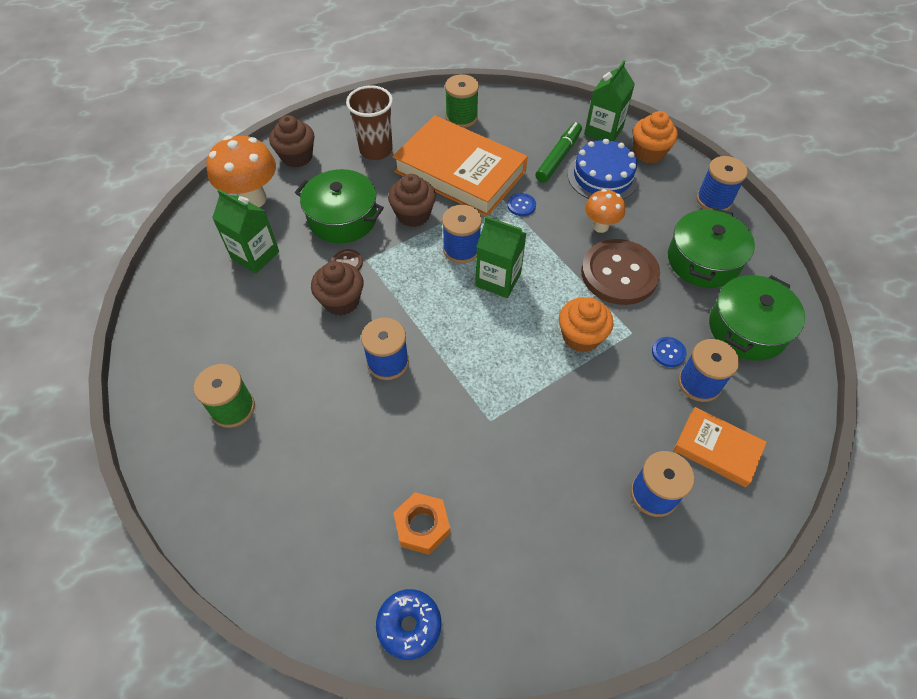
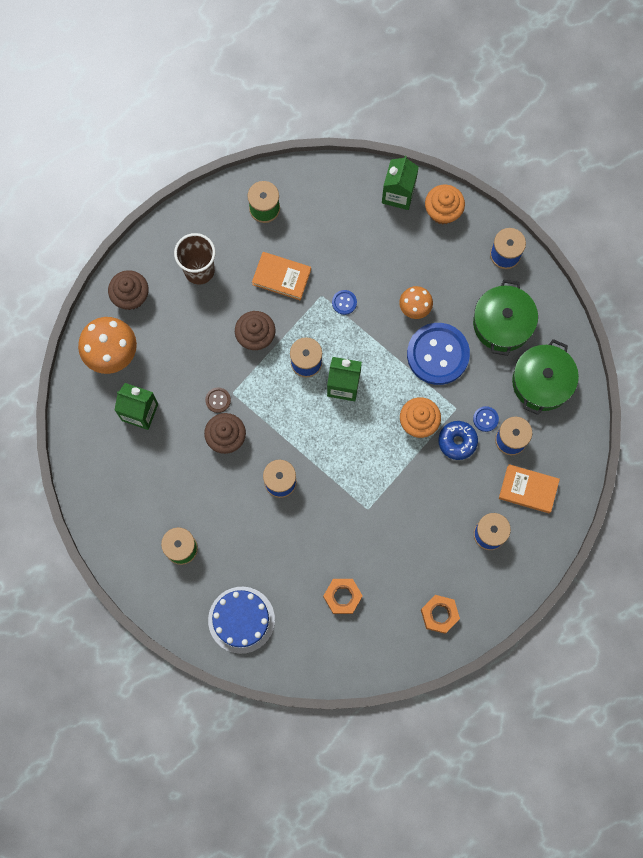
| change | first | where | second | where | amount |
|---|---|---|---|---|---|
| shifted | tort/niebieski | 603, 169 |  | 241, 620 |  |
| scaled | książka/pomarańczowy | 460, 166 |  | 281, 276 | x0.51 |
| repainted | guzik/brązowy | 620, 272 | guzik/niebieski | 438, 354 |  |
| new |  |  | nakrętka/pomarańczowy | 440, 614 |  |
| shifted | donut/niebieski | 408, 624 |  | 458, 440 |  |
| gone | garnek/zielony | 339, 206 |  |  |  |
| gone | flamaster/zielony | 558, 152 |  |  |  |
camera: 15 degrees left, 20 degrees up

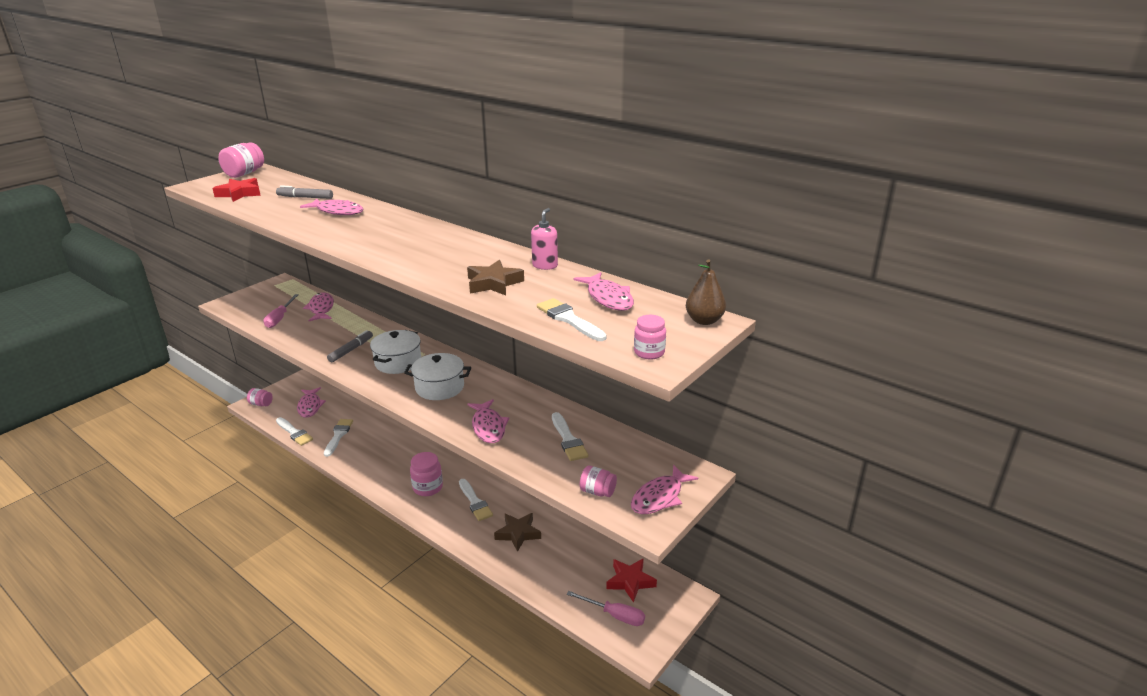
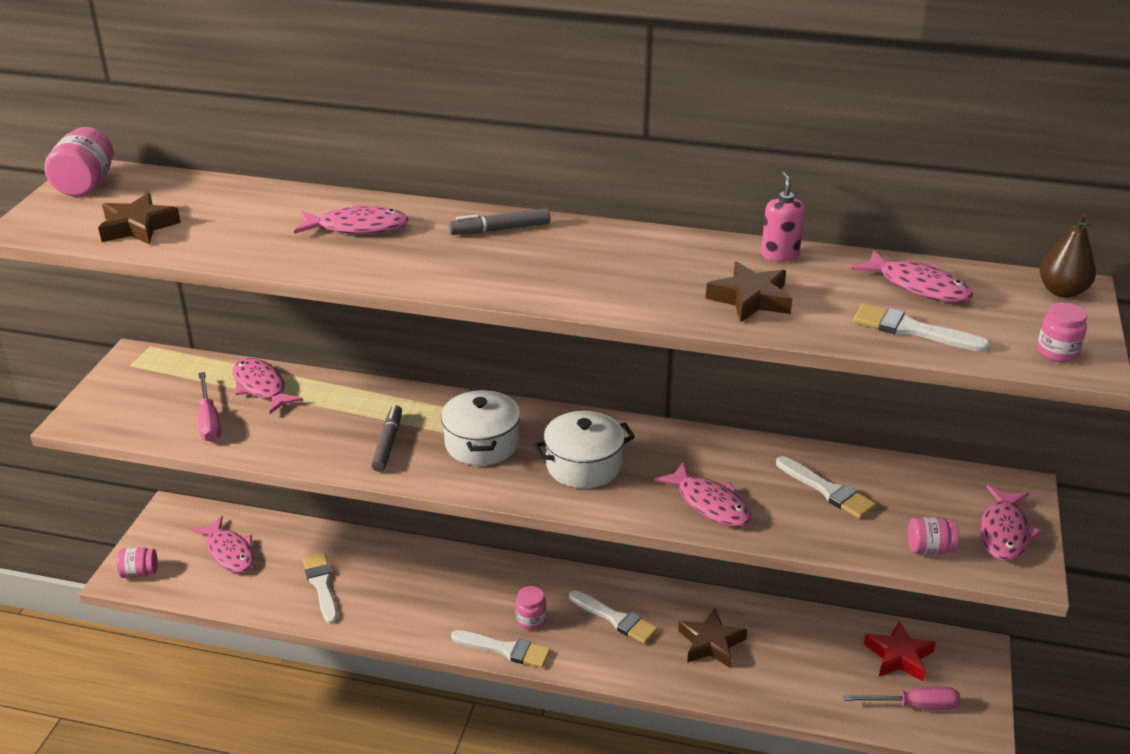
| change | first | where | second | where | amount |
|---|---|---|---|---|---|
| repainted | gwiazda/czerwony | 236, 190 | gwiazda/brązowy | 139, 219 |  |
| shifted | flamaster/szary | 304, 192 |  | 500, 221 |  |
| shifted | pędzel/biały | 294, 431 |  | 501, 649 |  |
| scaled | słoik/różowy | 426, 474 |  | 531, 608 | x0.64 |
camera: 25 degrees left, 5 degrees up

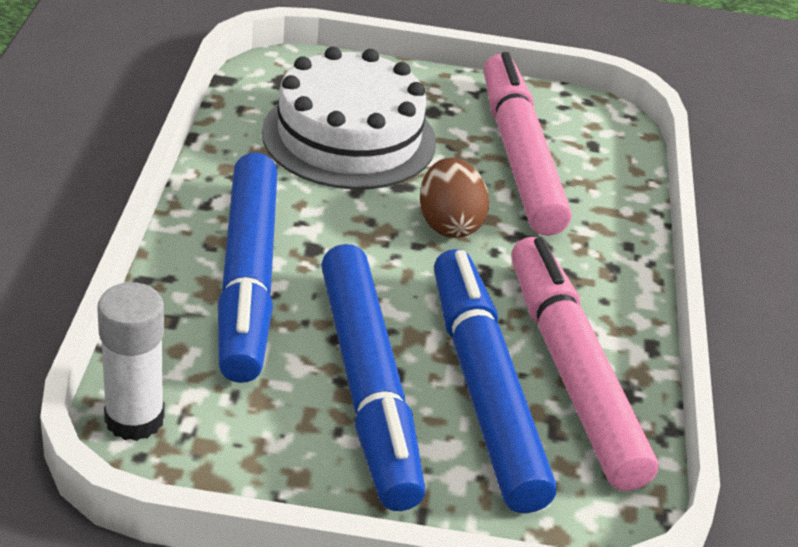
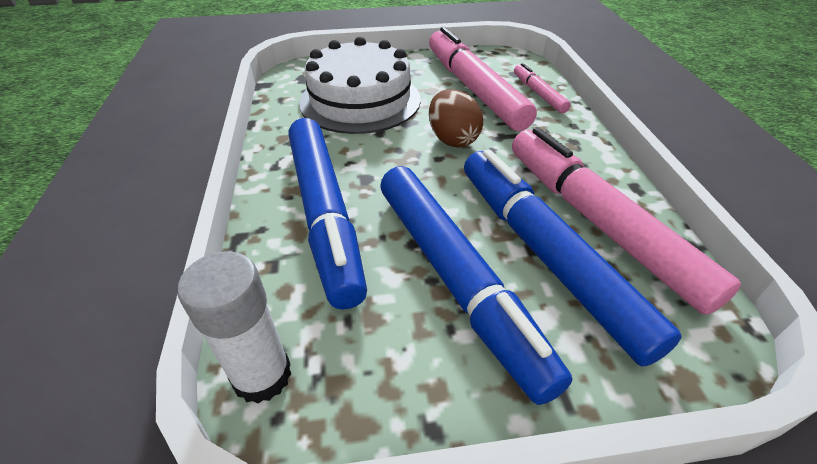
| change | first | where | second | where | amount |
|---|---|---|---|---|---|
| new |  |  | flamaster/różowy | 542, 88 |  |
camera: 10 degrees left, 5 degrees up

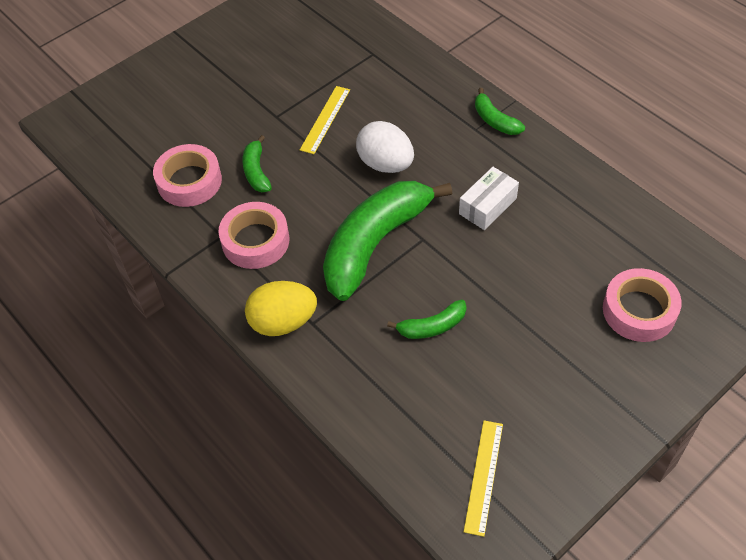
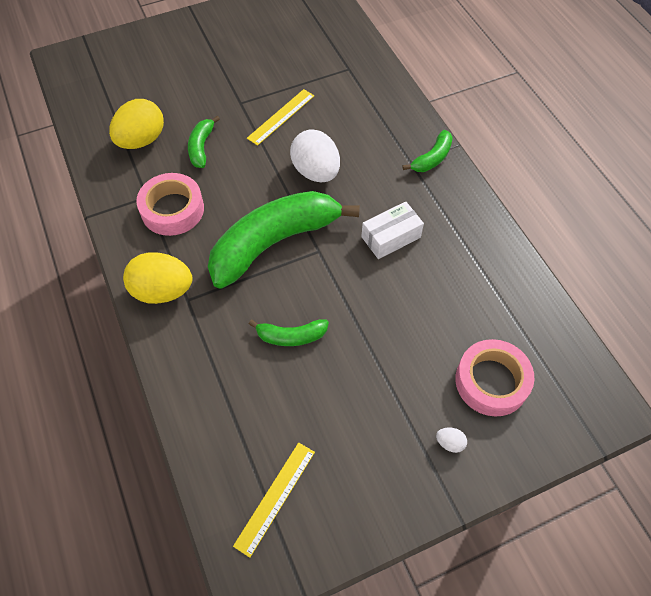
| change | first | where | second | where | amount |
|---|---|---|---|---|---|
| swapped | taśma klejąca/różowy | 187, 175 | jajko/żółty | 136, 124 |  |
| rotated | banan/zielony | 500, 111 |  | 427, 151 | 120 degrees counterclockwise |
| new |  |  | jajko/biały | 451, 440 |  |
camera: 15 degrees right, 5 degrees up

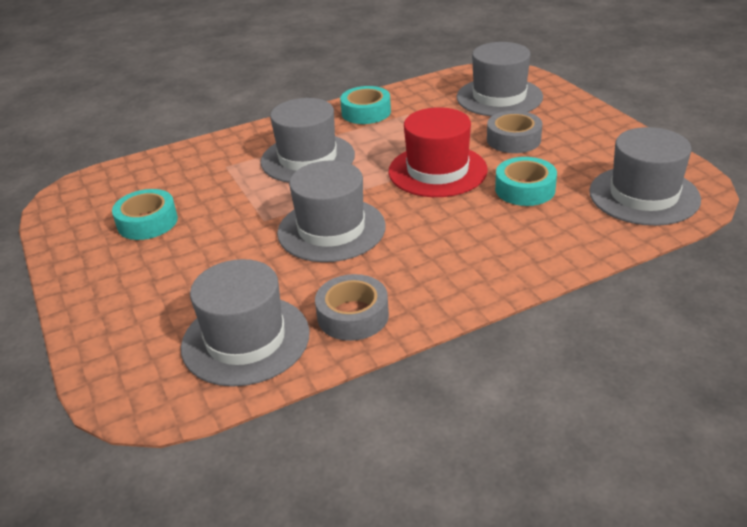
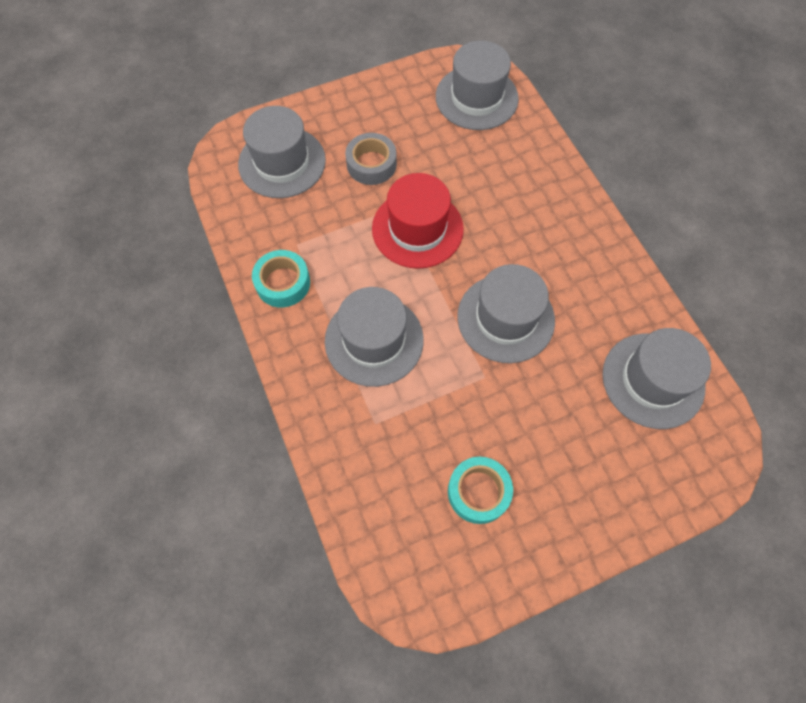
| change | first | where | second | where | amount |
|---|---|---|---|---|---|
| gone | taśma klejąca/szary | 352, 307 |  |  |  |
| gone | taśma klejąca/turkusowy | 526, 181 |  |  |  |
camera: 90 degrees left, 30 degrees up

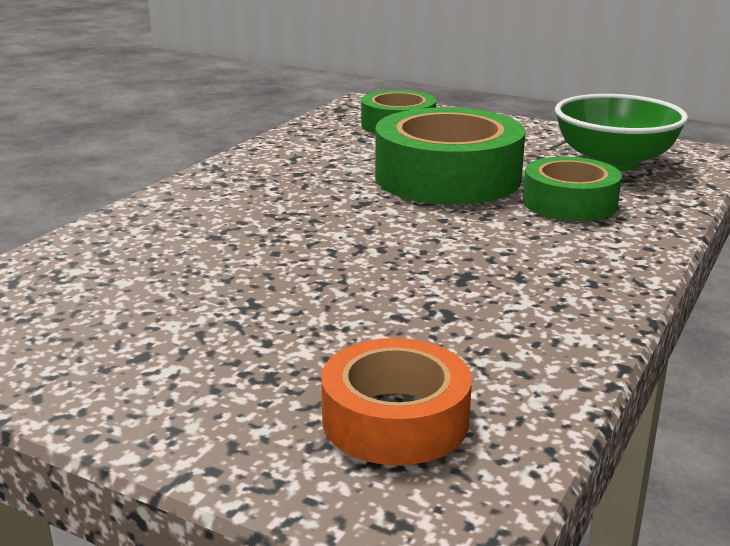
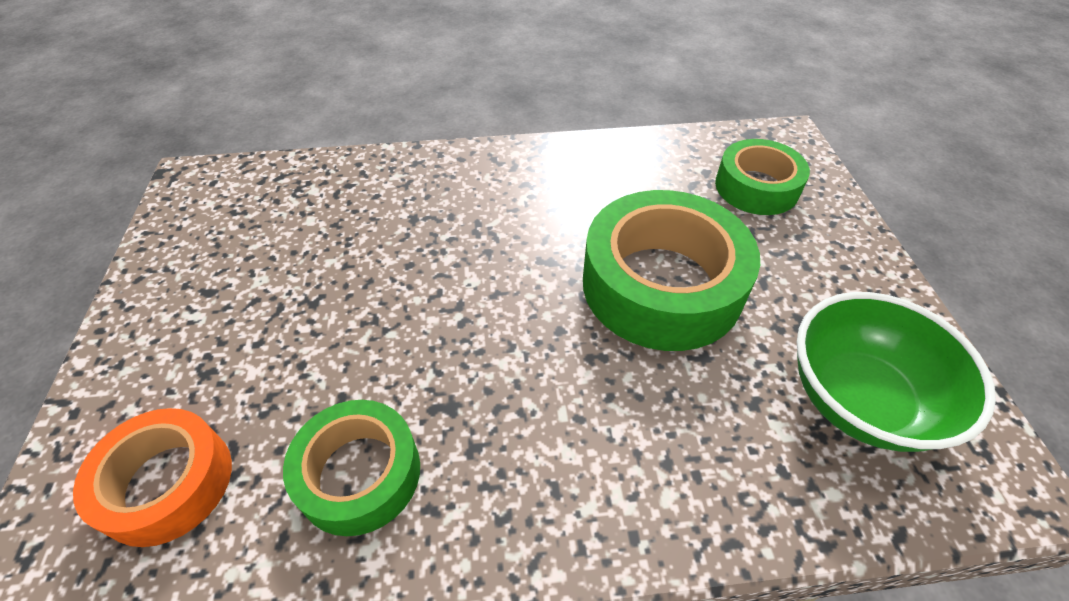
| change | first | where | second | where | amount |
|---|---|---|---|---|---|
| shifted | taśma klejąca/zielony | 572, 189 |  | 351, 468 |  |
camera: 55 degrees right, 25 degrees up

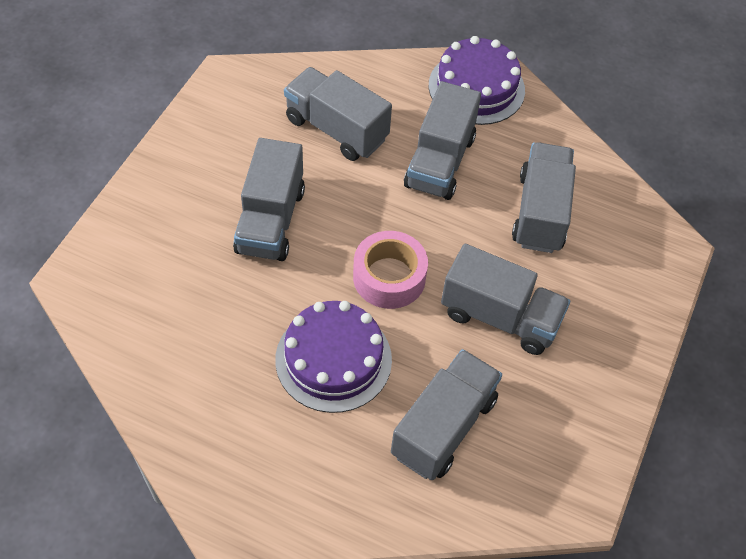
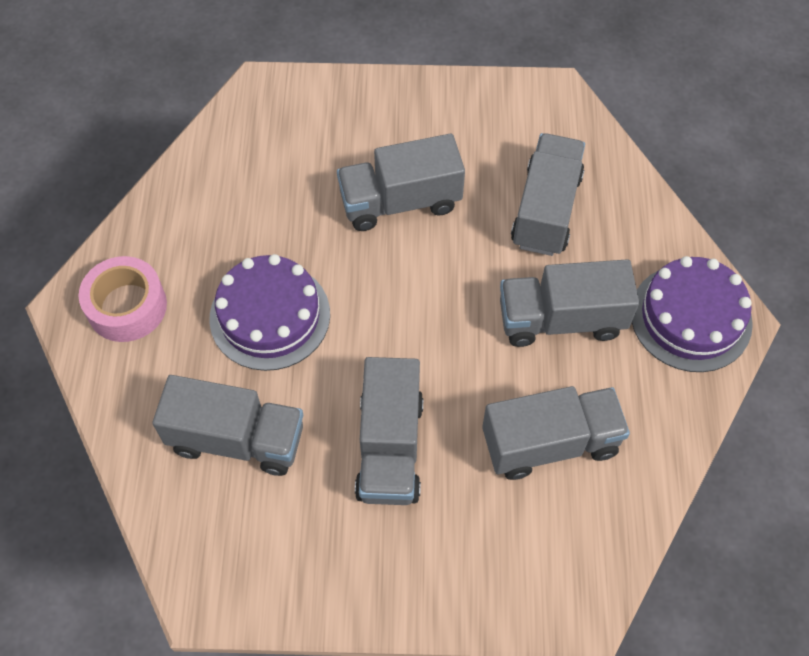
| change | first | where | second | where | amount |
|---|---|---|---|---|---|
| shifted | taśma klejąca/różowy | 390, 270 |  | 123, 299 |  |
camera: 70 degrees right, 5 degrees up

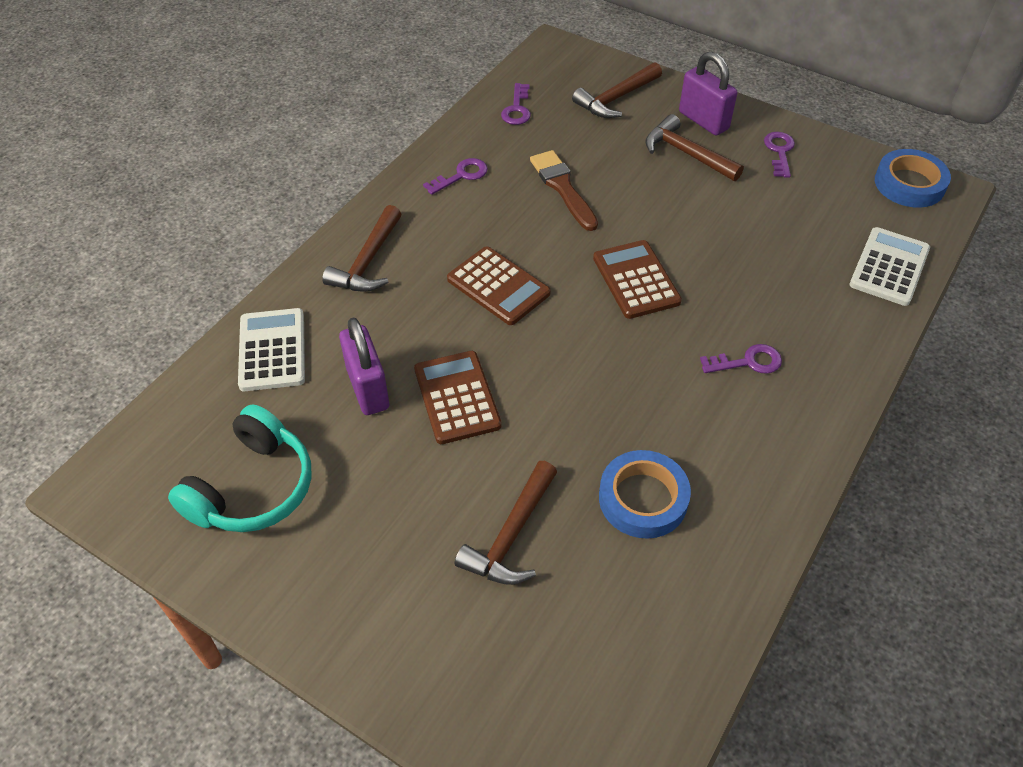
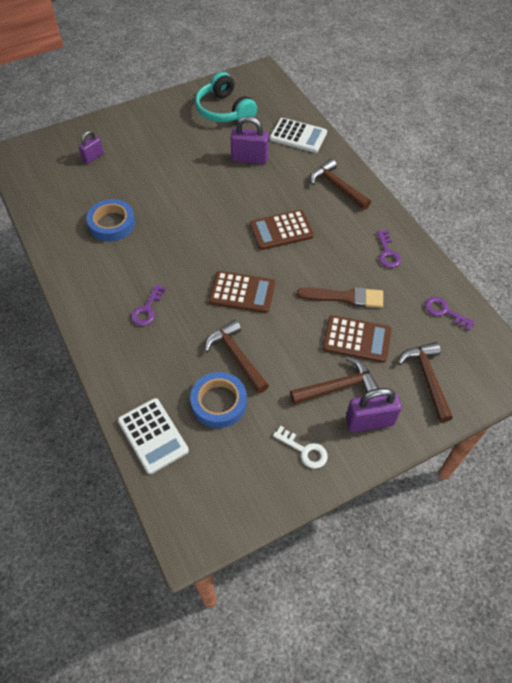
| change | first | where | second | where | amount |
|---|---|---|---|---|---|
| new |  |  | kłódka/fioletowy | 91, 147 |  |
| shifted | taśma klejąca/niebieski | 913, 178 |  | 218, 400 |  |
| shifted | młotek/brązowy | 505, 523 |  | 237, 356 |  |
| repainted | klucz/fioletowy | 779, 155 | klucz/biały | 300, 447 |  |
| shifted | kalkulator/brązowy | 458, 397 |  | 357, 339 |  |
camera: 120 degrees right, 5 degrees up

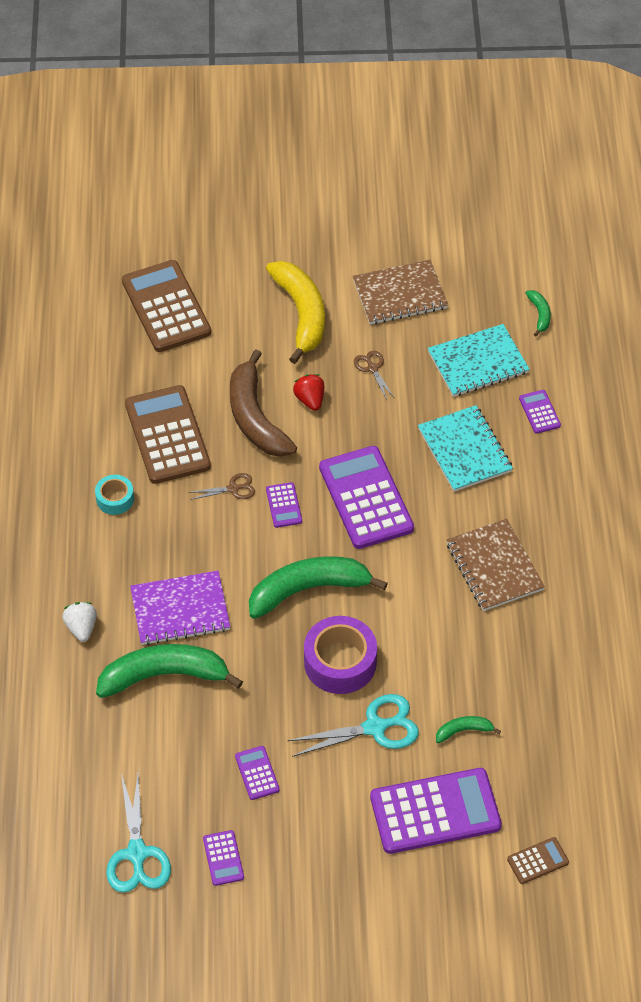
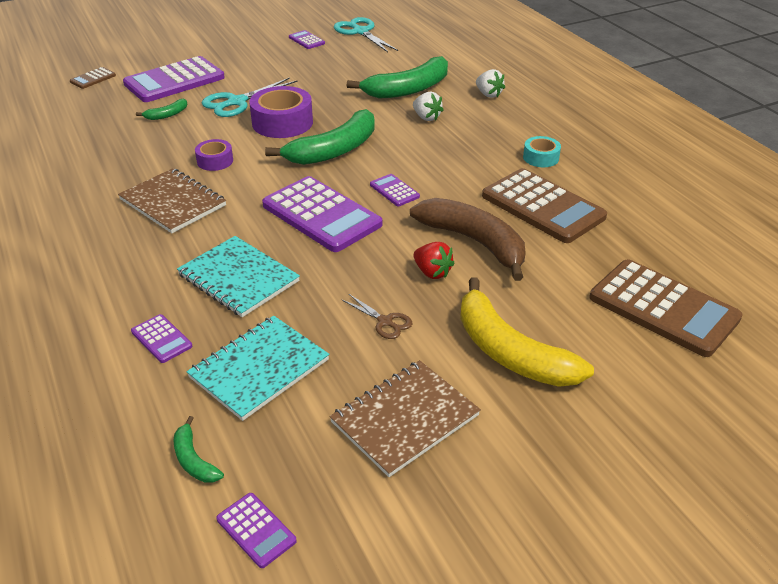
| change | first | where | second | where | amount |
|---|---|---|---|---|---|
| new |  |  | taśma klejąca/fioletowy | 214, 155 |  |
| shifted | kalkulator/fioletowy | 257, 773 |  | 256, 530 |  |
| swapped | zeszyt/fioletowy | 180, 608 | truskawka/biały | 428, 106 |  |
| gone | nożyczki/brązowy | 222, 486 |  |  |  |
camera: 155 degrees right, 15 degrees down

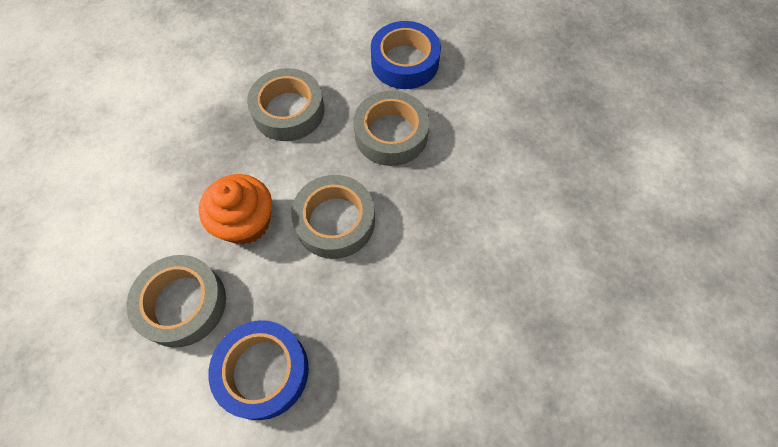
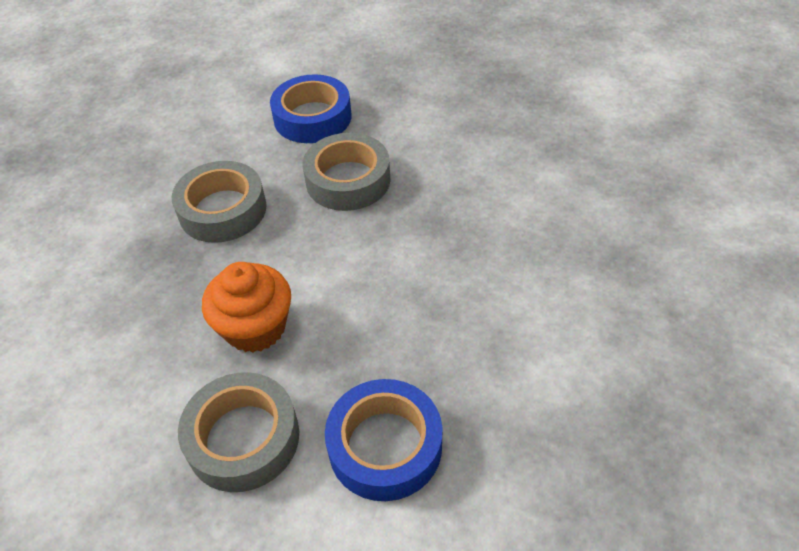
| change | first | where | second | where | amount |
|---|---|---|---|---|---|
| gone | taśma klejąca/szary | 333, 217 |  |  |  |
camera: 30 degrees left, 15 degrees down

